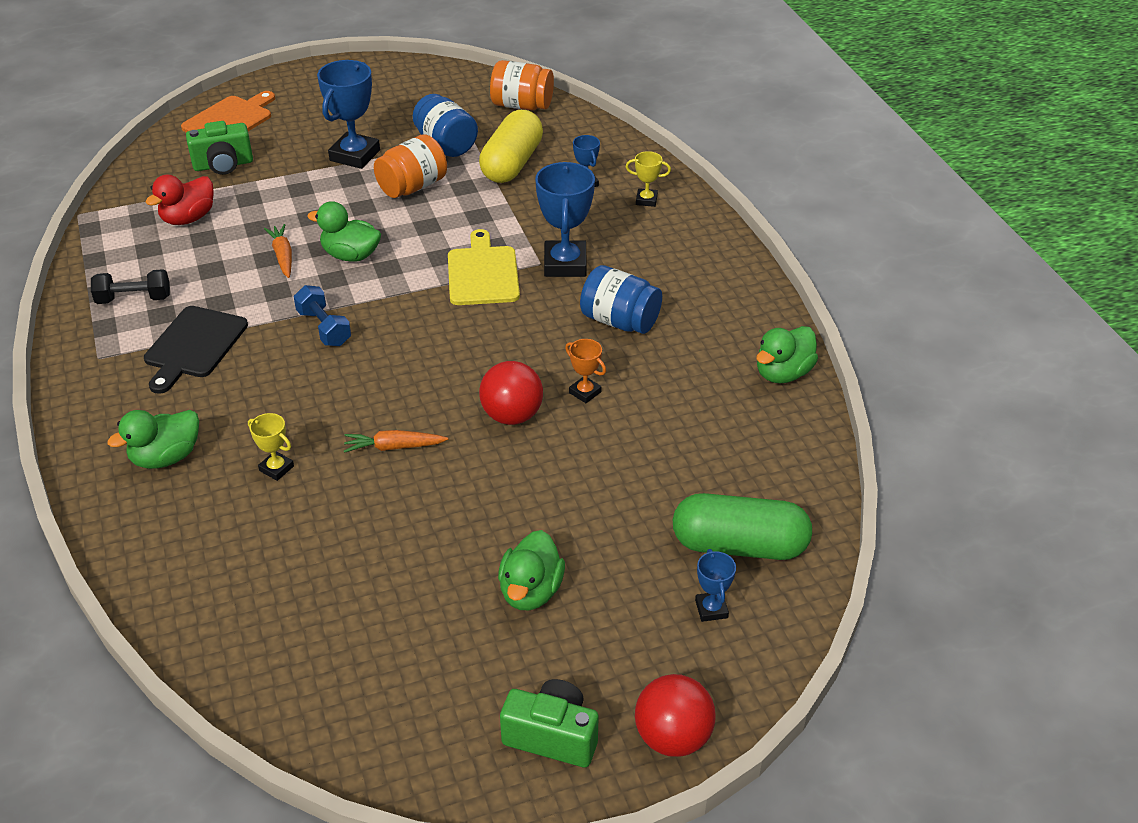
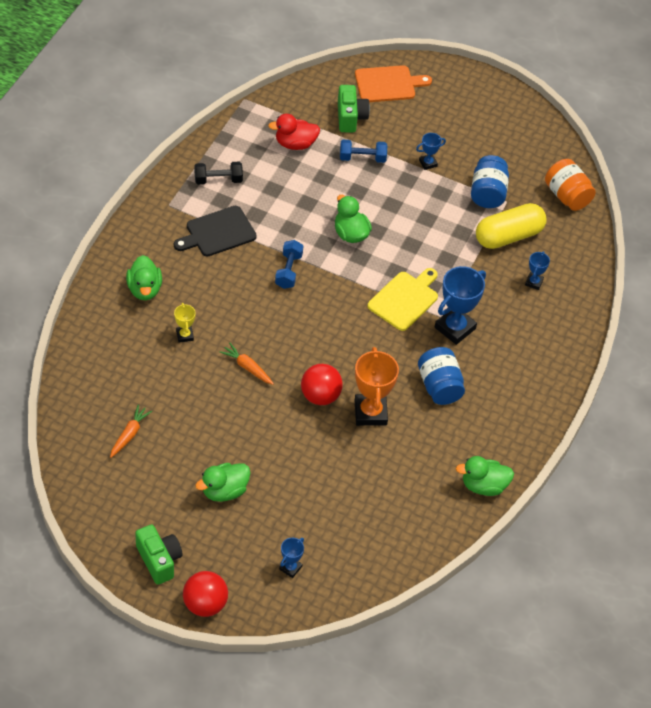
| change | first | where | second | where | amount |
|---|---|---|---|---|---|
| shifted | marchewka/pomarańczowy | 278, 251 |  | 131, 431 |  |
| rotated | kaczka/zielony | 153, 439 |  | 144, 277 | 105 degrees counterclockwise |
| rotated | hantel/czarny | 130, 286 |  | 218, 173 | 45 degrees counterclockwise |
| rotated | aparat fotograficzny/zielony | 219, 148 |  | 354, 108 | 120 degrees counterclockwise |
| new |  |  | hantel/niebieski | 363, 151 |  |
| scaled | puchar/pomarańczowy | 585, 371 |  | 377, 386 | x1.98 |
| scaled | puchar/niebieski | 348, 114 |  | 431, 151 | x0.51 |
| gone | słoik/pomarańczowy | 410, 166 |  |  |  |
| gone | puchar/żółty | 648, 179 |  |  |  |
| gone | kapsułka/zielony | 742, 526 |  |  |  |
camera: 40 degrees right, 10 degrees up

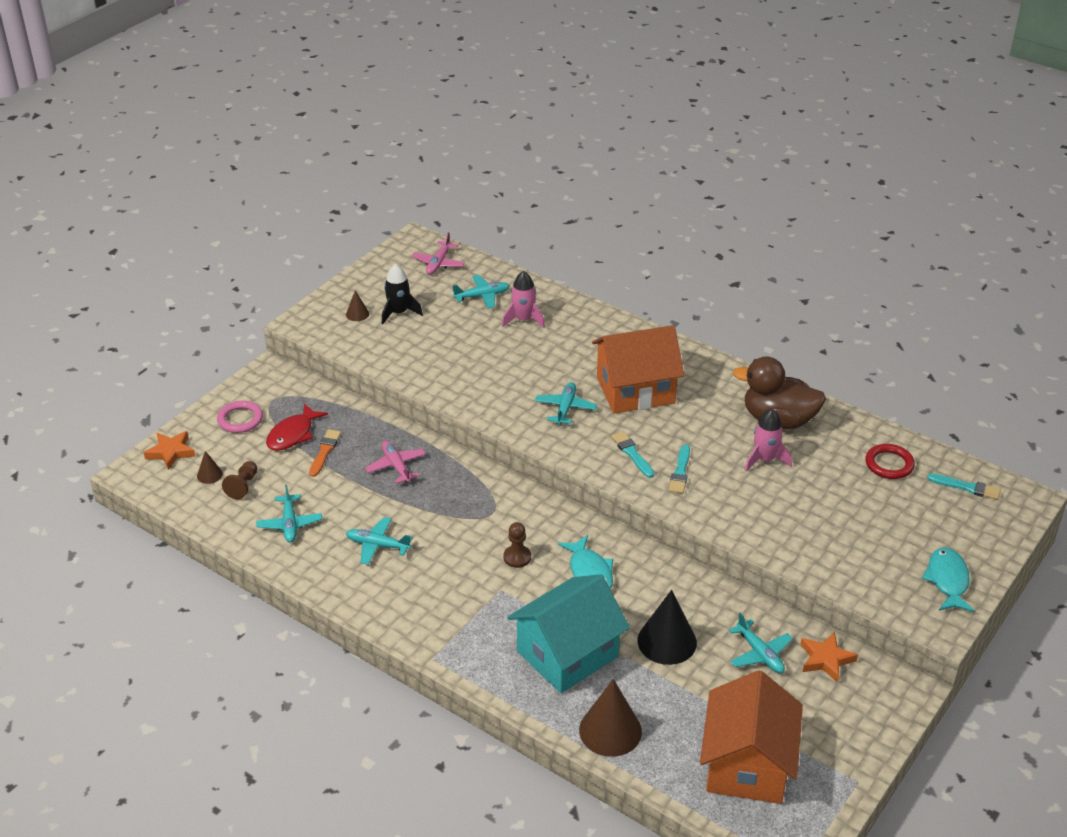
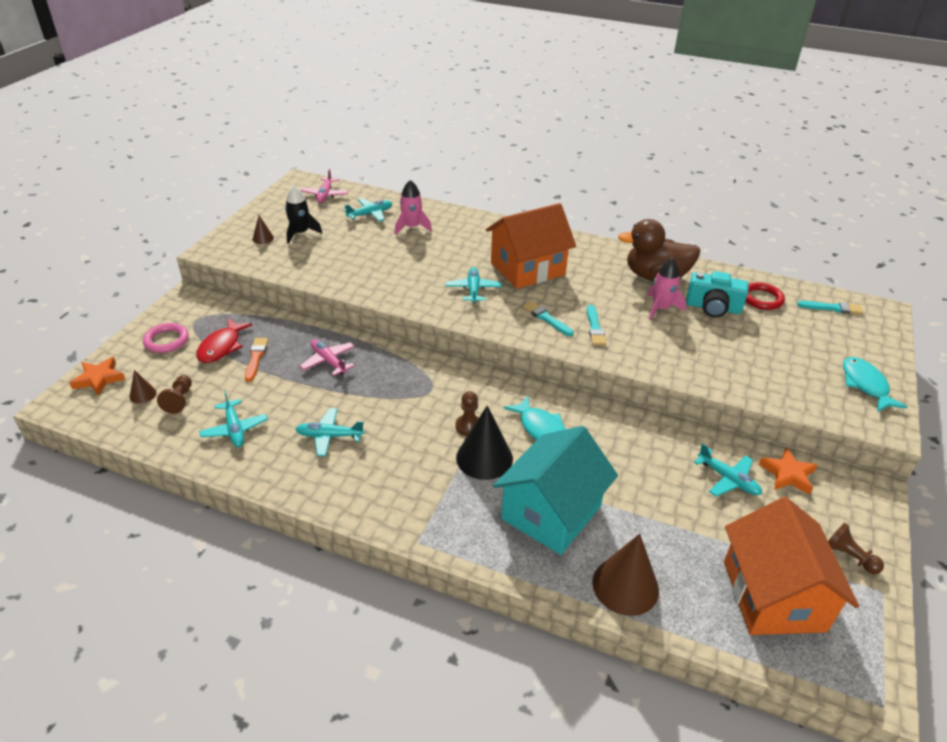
| change | first | where | second | where | amount |
|---|---|---|---|---|---|
| shifted | stożek/czarny | 667, 627 |  | 484, 443 |  |
| new |  |  | aparat fotograficzny/turkusowy | 717, 294 |  |
| new |  |  | pionek/brązowy | 856, 548 |  |
camera: 15 degrees left, 0 degrees up

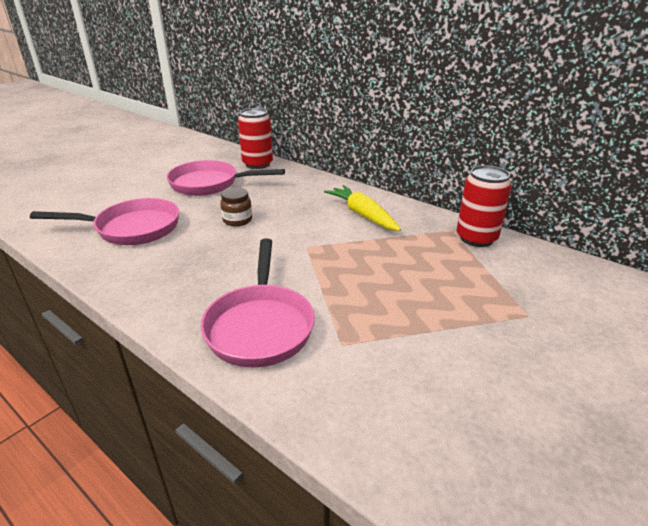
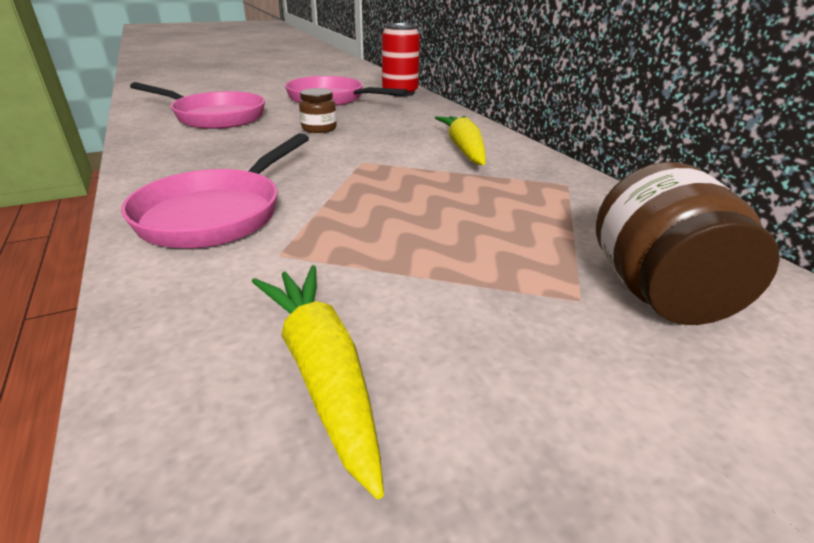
| change | first | where | second | where | amount |
|---|---|---|---|---|---|
| new |  |  | marchewka/żółty | 318, 382 |  |
| new |  |  | słoik/brązowy | 688, 243 |  |
| gone | puszka/czerwony | 484, 206 |  |  |  |
camera: 25 degrees right, 0 degrees up

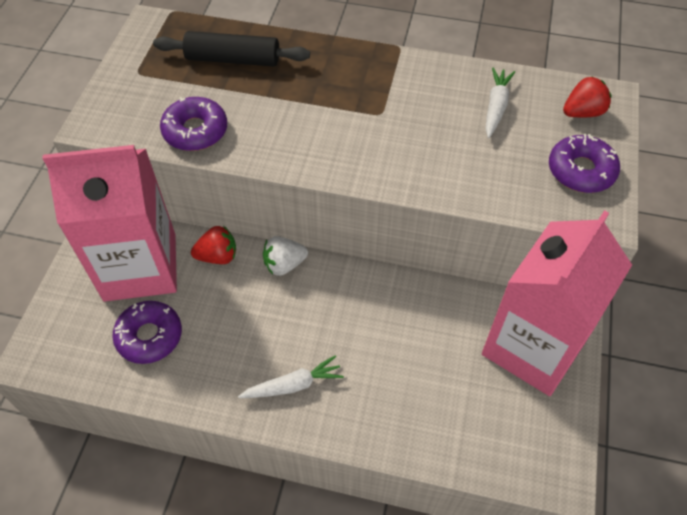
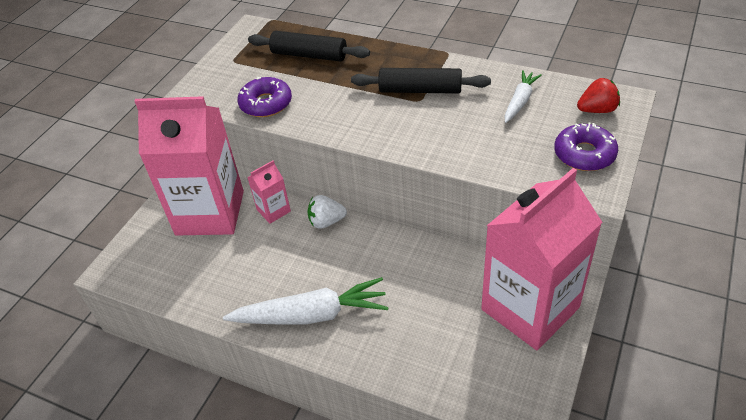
| change | first | where | second | where | amount |
|---|---|---|---|---|---|
| scaled | marchewka/biały | 291, 376 |  | 306, 300 | x1.78 |
| swapped | truskawka/czerwony | 213, 245 | karton mleka/różowy | 269, 192 |  |
| new |  |  | wałek do ciasta/czarny | 421, 81 |  |
| gone | donut/fioletowy | 147, 332 |  |  |  |
camera: 15 degrees right, 10 degrees down

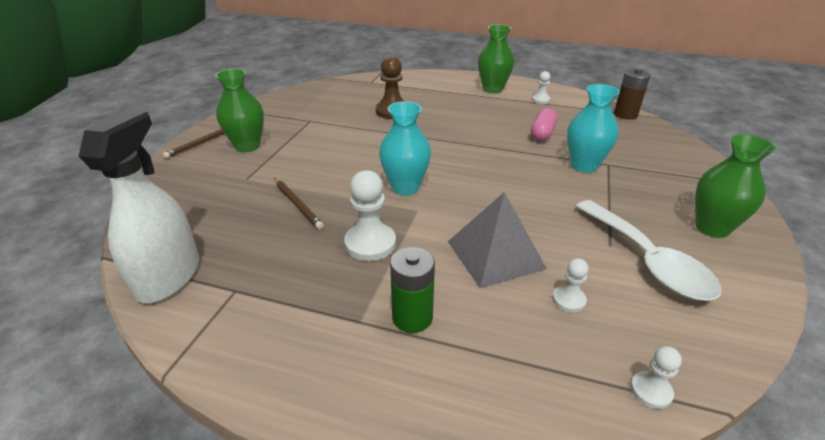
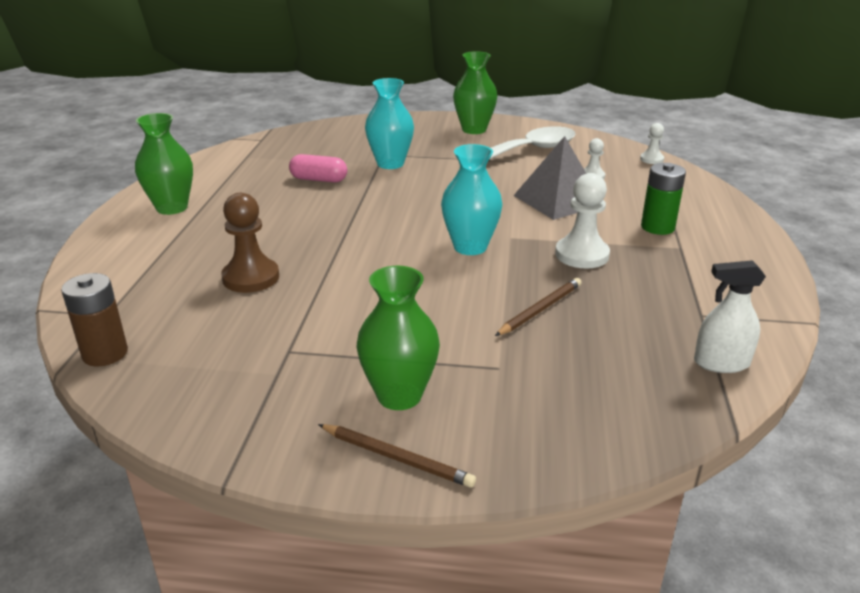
| change | first | where | second | where | amount |
|---|---|---|---|---|---|
| shifted | bateria/brązowy | 632, 94 |  | 94, 319 |  |
| scaled | spryskiwacz/biały | 139, 206 |  | 730, 316 | x0.58 |
| gone | pionek/biały | 541, 87 |  |  |  |
camera: 100 degrees left, 5 degrees down

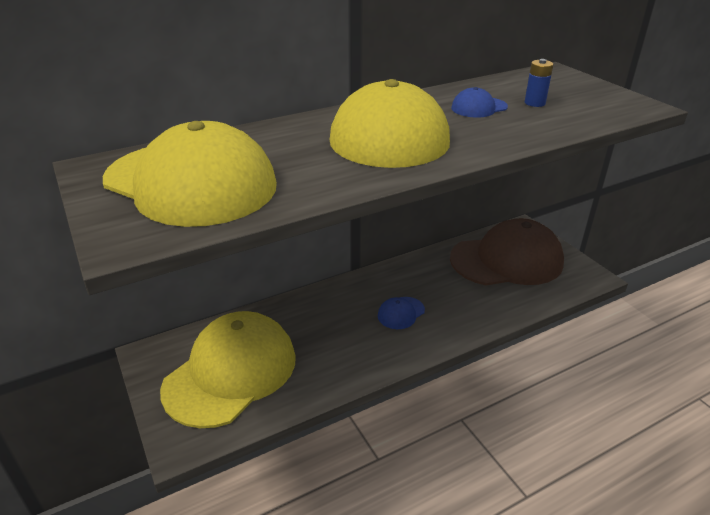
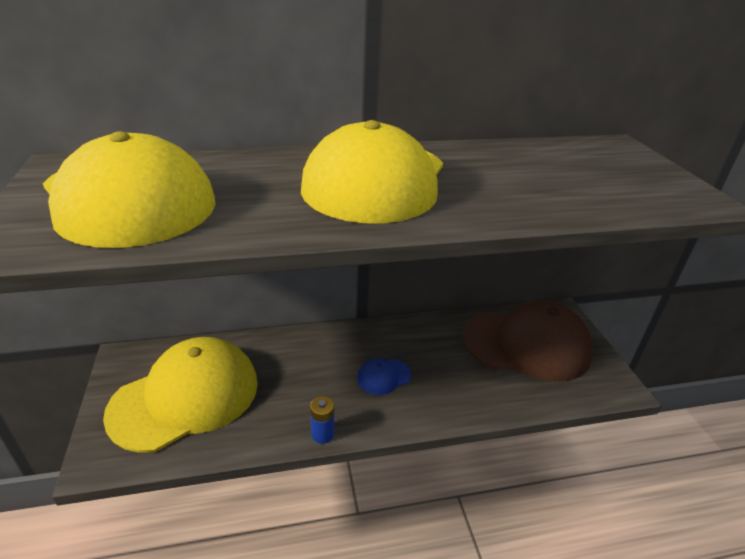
| change | first | where | second | where | amount |
|---|---|---|---|---|---|
| shifted | bateria/niebieski | 539, 83 |  | 322, 420 |  |
| gone | czapka/niebieski | 479, 102 |  |  |  |
camera: 15 degrees right, 0 degrees up

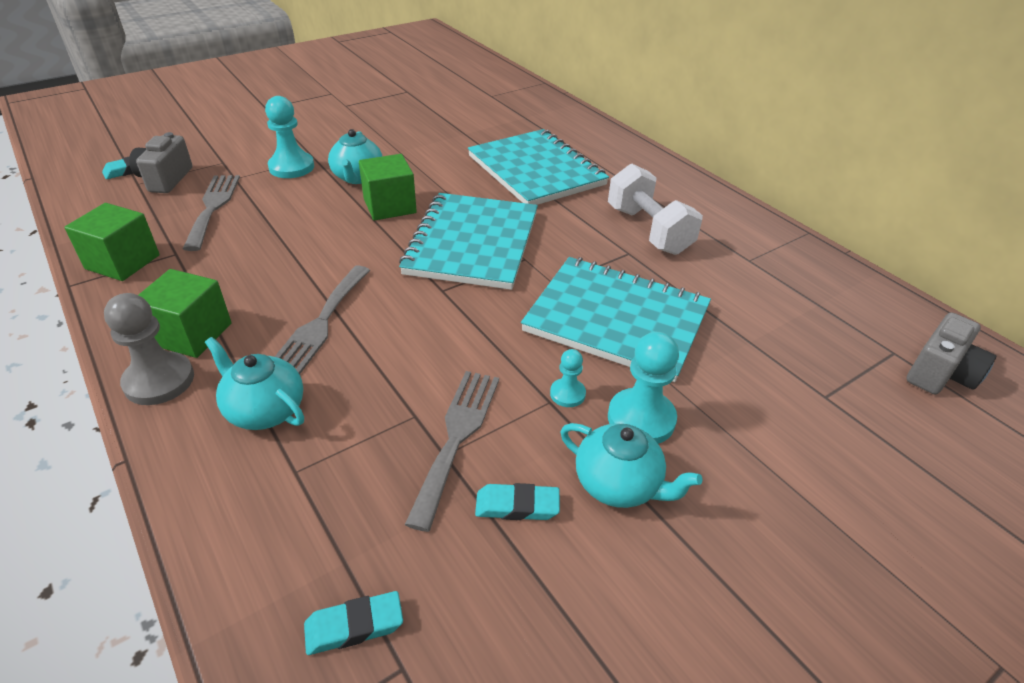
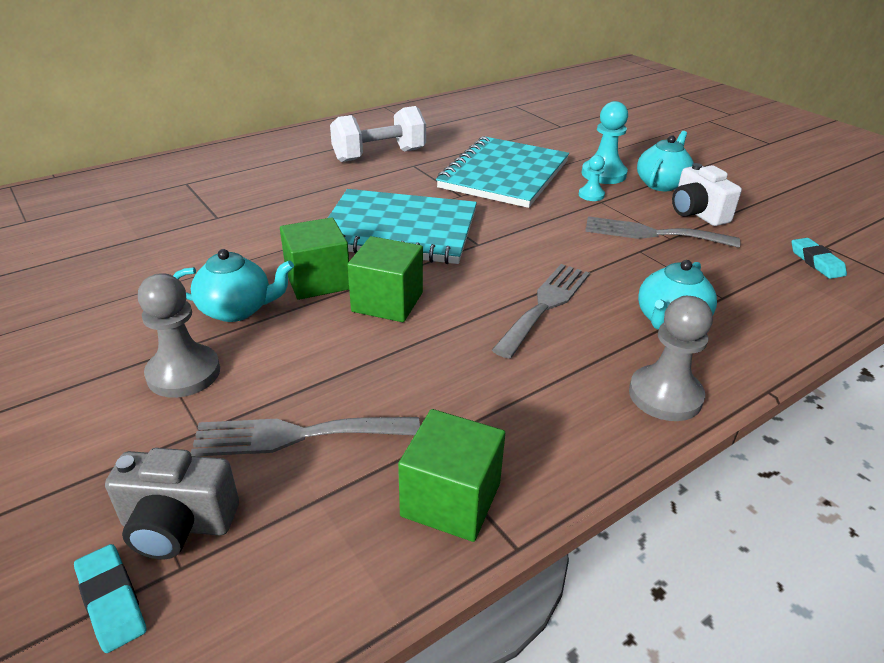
| change | first | where | second | where | amount |
|---|---|---|---|---|---|
| repainted | pionek/turkusowy | 289, 137 | pionek/szary | 179, 336 |  |
| shifted | sześcian/zielony | 185, 313 |  | 385, 279 |  |
| rotated | widelec/szary | 322, 320 |  | 541, 311 | 75 degrees counterclockwise |
| swapped | gumka do mazania/turkusowy | 517, 501 | aparat fotograficzny/biały | 707, 194 |  |
| gone | zeszyt/turkusowy | 538, 167 |  |  |  |
| gone | aparat fotograficzny/szary | 951, 353 |  |  |  |
camera: 90 degrees left, 5 degrees down

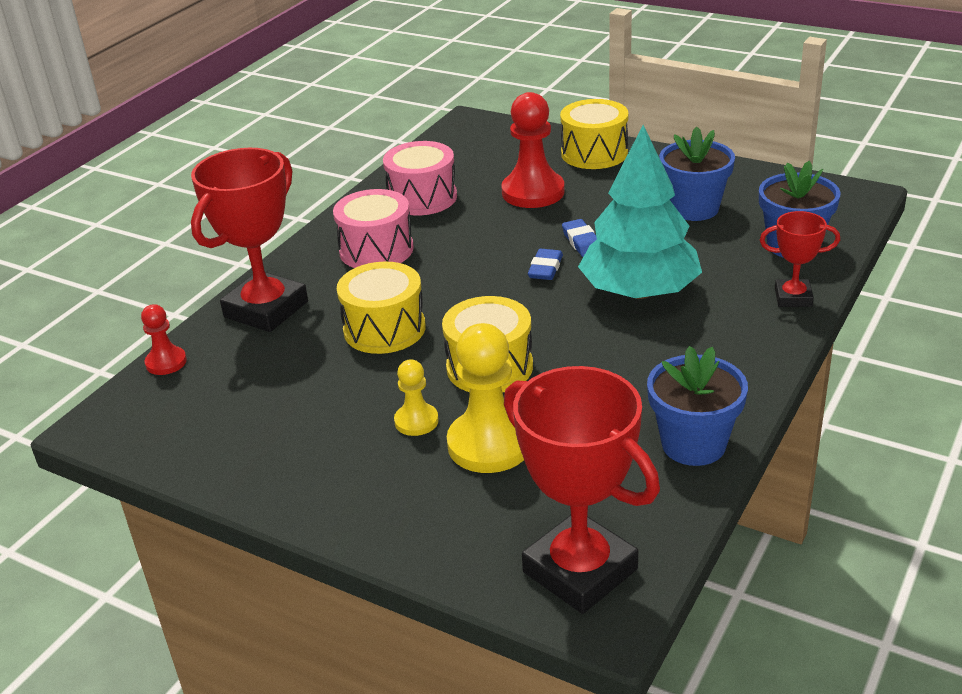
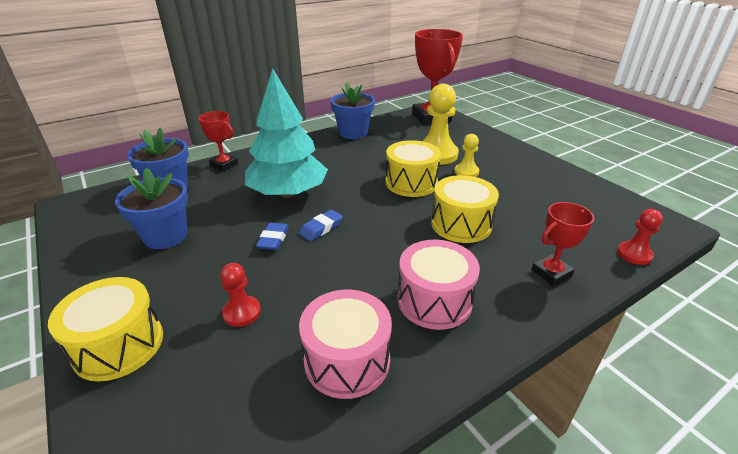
| change | first | where | second | where | amount |
|---|---|---|---|---|---|
| scaled | pionek/czerwony | 533, 150 |  | 241, 295 | x0.54 |
| scaled | puchar/czerwony | 249, 240 |  | 562, 244 | x0.53 |
camera: 155 degrees left, 0 degrees up

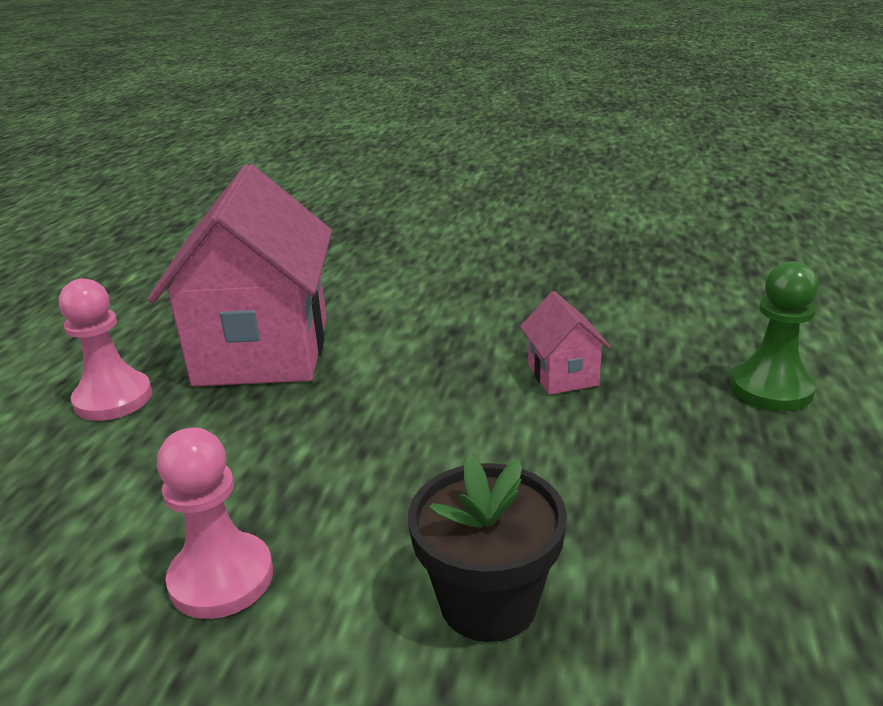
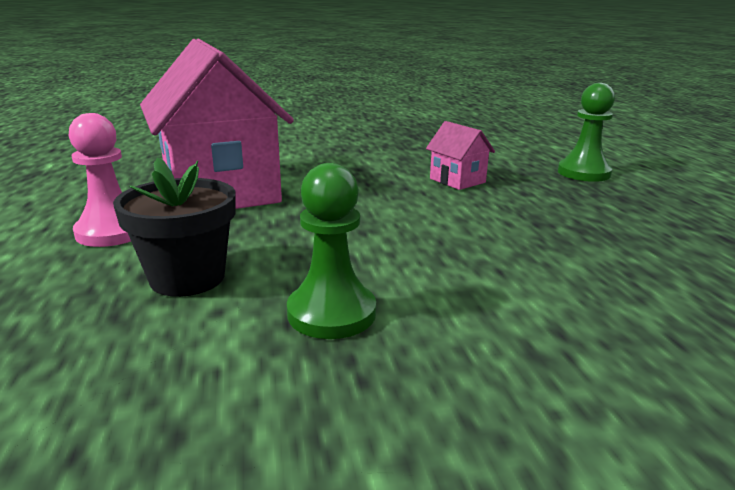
| change | first | where | second | where | amount |
|---|---|---|---|---|---|
| shifted | doniczka/czarny | 487, 548 |  | 174, 227 |  |
| repainted | pionek/różowy | 215, 523 | pionek/zielony | 331, 251 |  |
camera: 25 degrees left, 5 degrees down

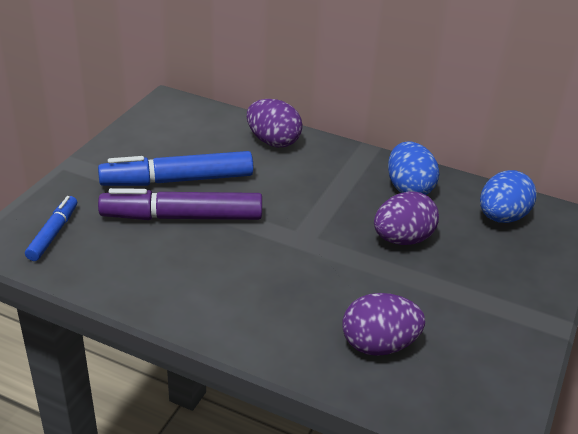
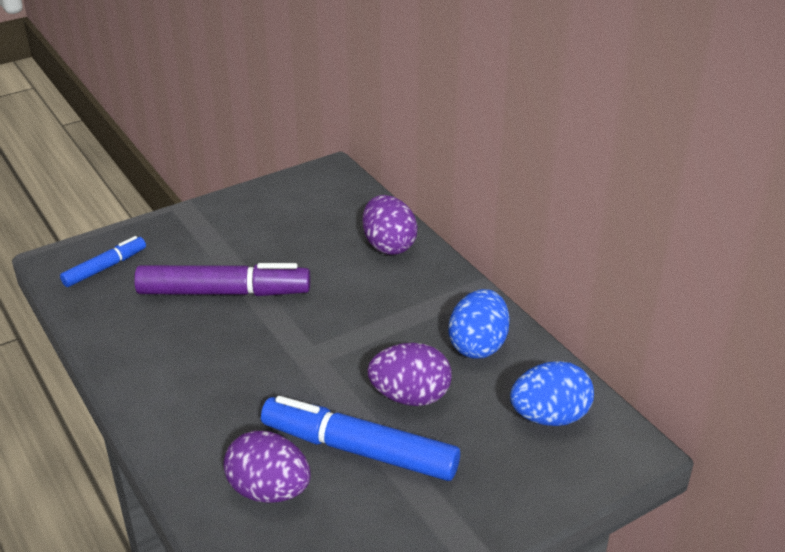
| change | first | where | second | where | amount |
|---|---|---|---|---|---|
| rotated | flamaster/fioletowy | 180, 204 |  | 222, 279 | 150 degrees clockwise |
| shifted | flamaster/niebieski | 175, 168 |  | 360, 438 |  |
camera: 35 degrees right, 0 degrees up

